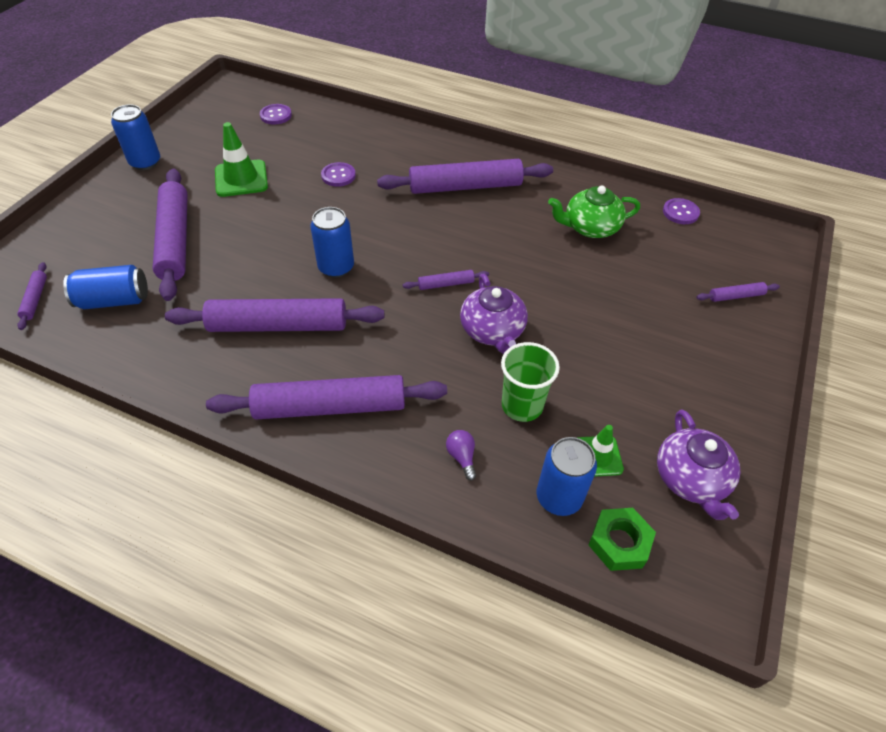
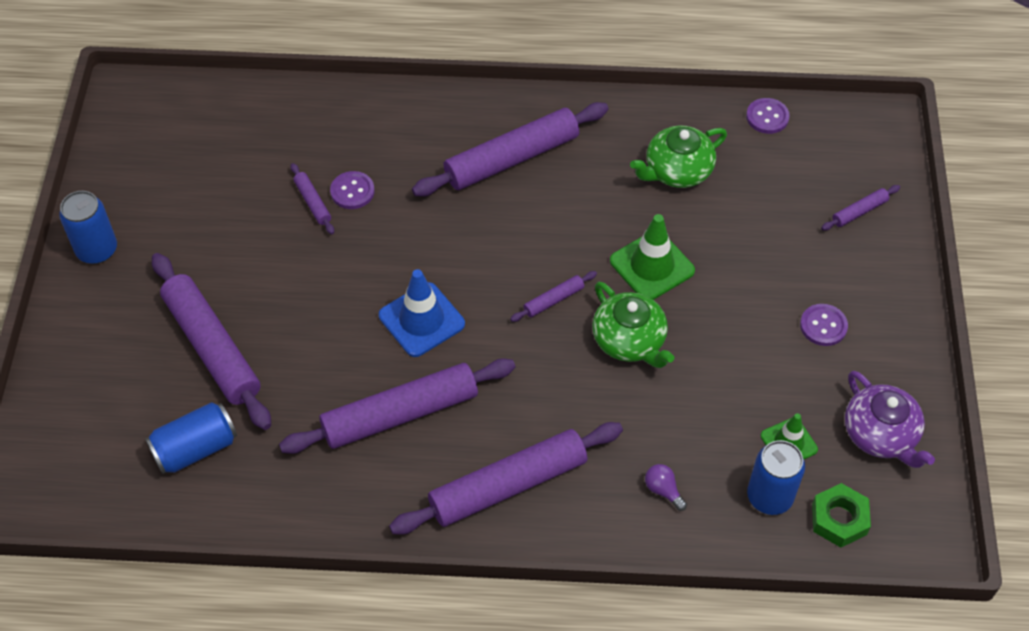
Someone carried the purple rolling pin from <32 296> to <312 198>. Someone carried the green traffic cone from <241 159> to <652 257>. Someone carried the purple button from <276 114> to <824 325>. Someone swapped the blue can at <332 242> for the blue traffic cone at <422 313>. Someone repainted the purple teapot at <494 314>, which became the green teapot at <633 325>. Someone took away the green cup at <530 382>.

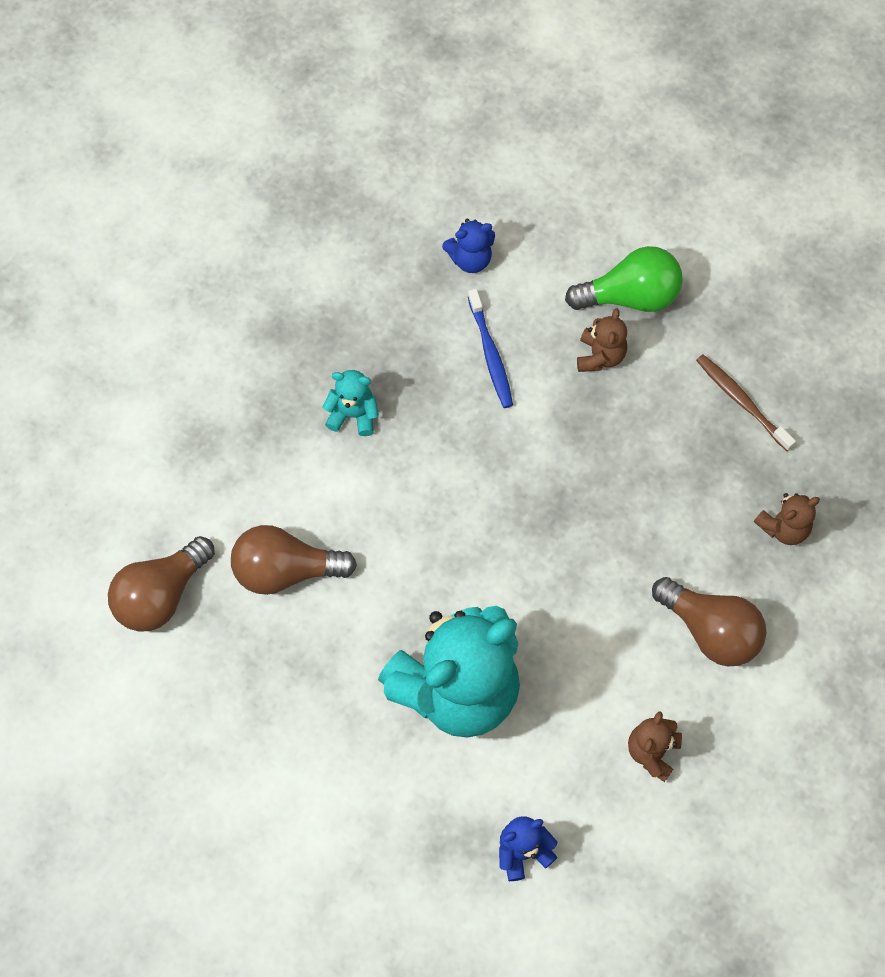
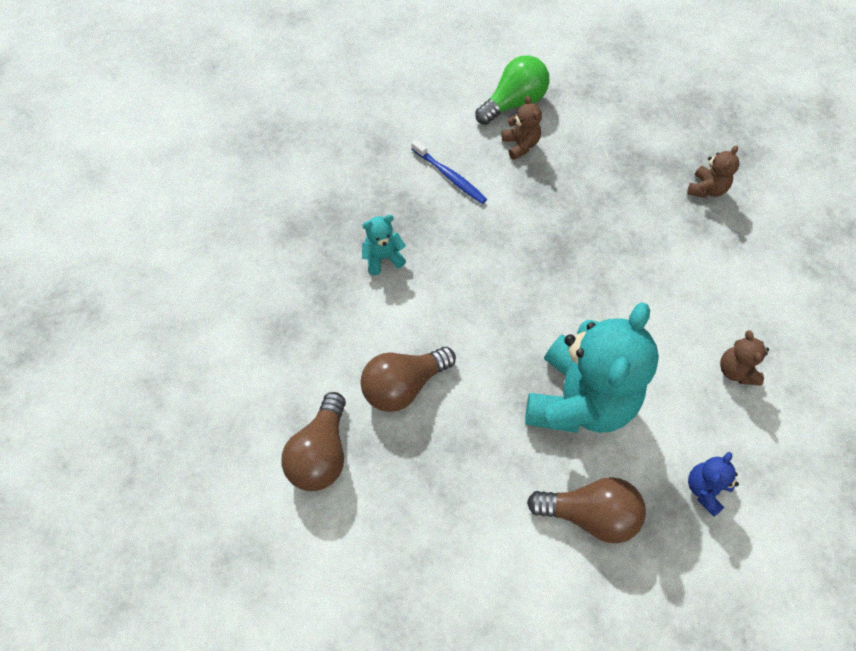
Someone took away the blue teddy bear at <468 246>. Someone carried the brown light bulb from <709 621> to <586 510>. Someone took away the brown toothbrush at <746 402>.

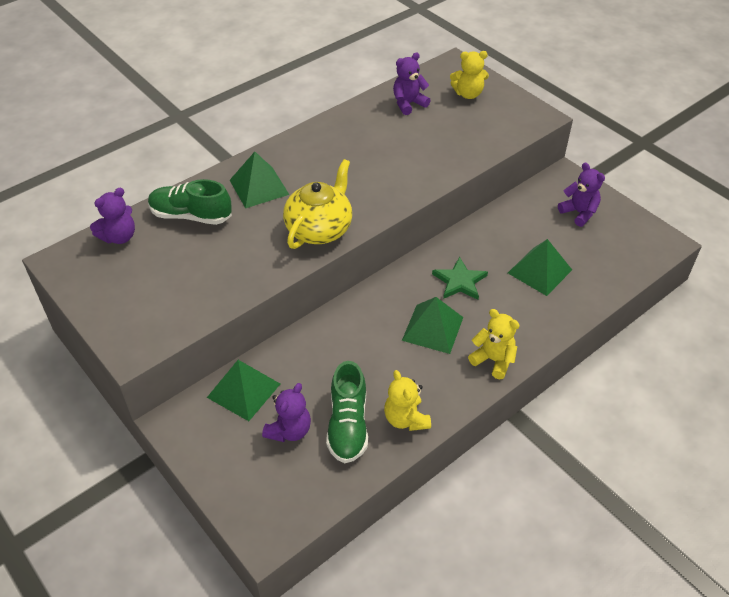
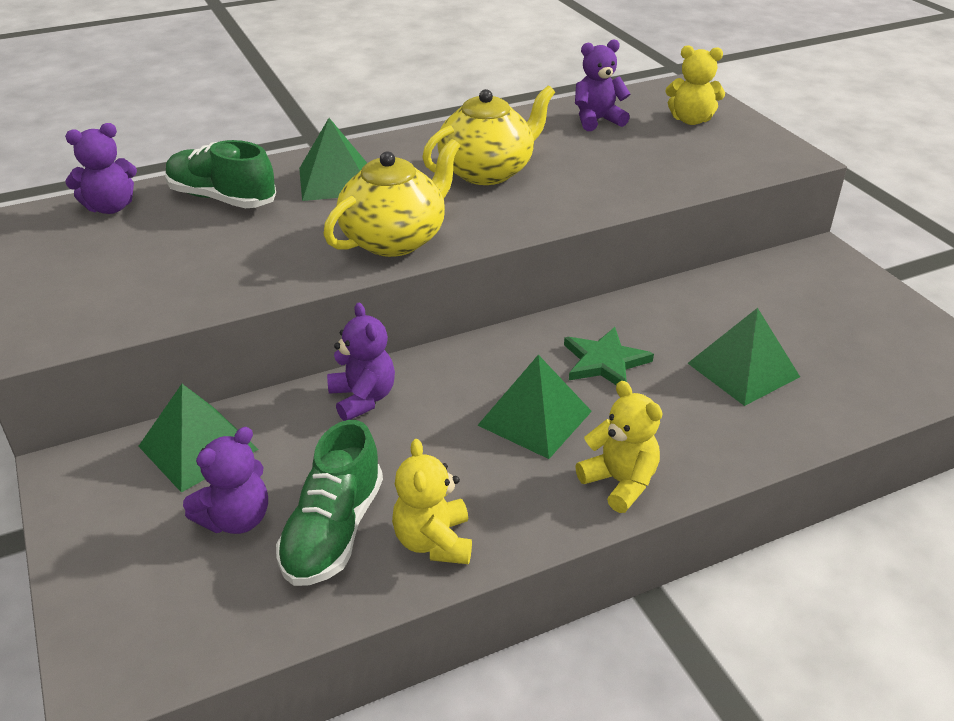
Someone carried the purple teddy bear from <581 195> to <361 362>. Someone put down the yellow teapot at <488 135>.

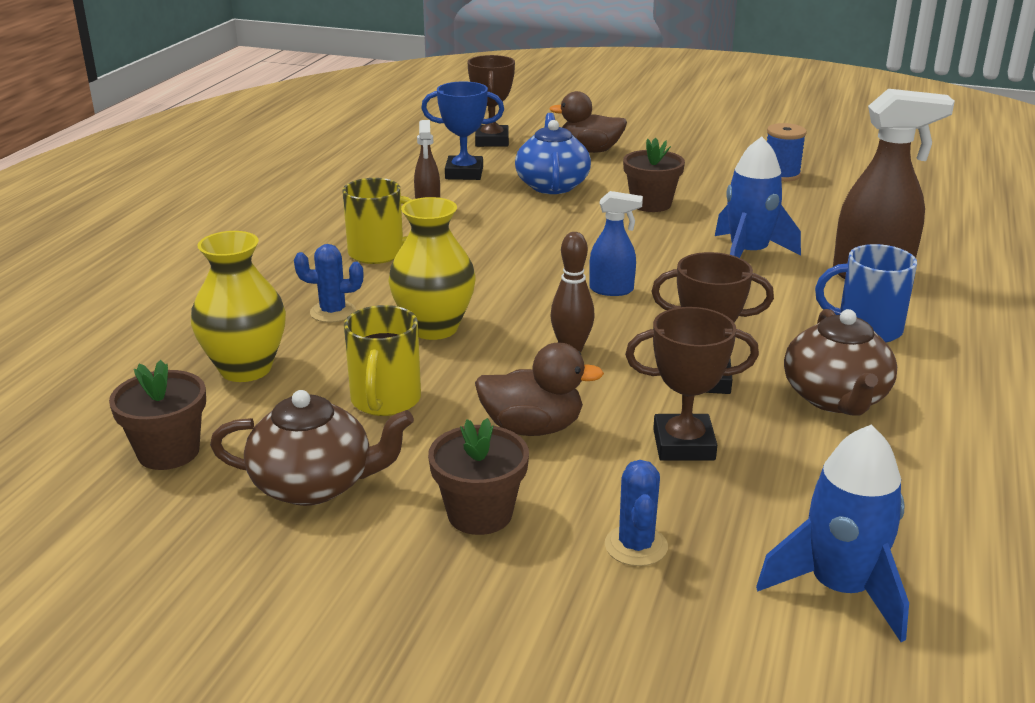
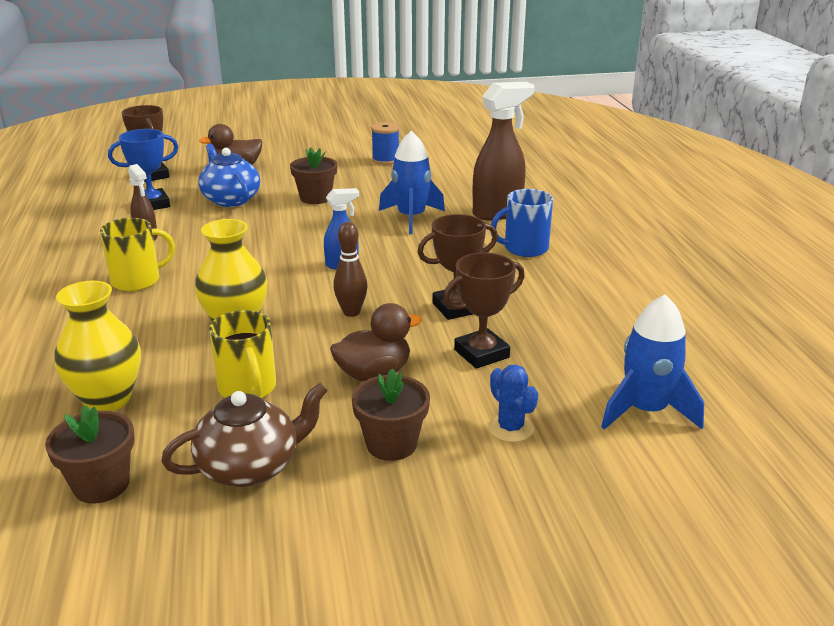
Someone took away the blue cactus at <329 283>. Someone took away the brown teapot at <840 362>.

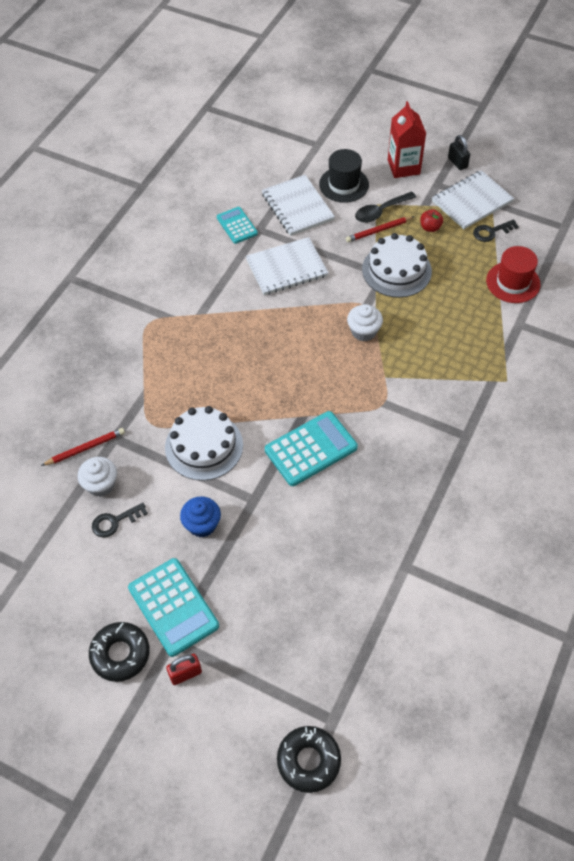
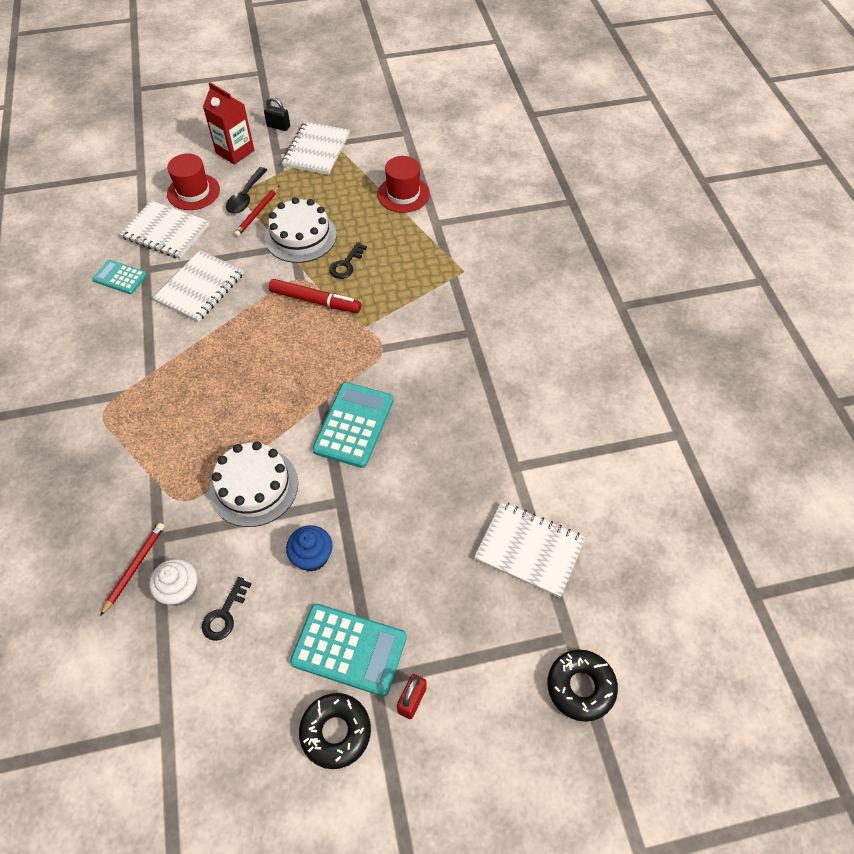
Someone repainted the black hat at <344 176>, which became the red hat at <193 181>. Someone swapped the white cupcake at <365 322> for the red marker at <315 296>. Someone took away the red apple at <431 220>. Someone carried the black key from <496 230> to <348 260>. Someone put down the white notebook at <529 549>.

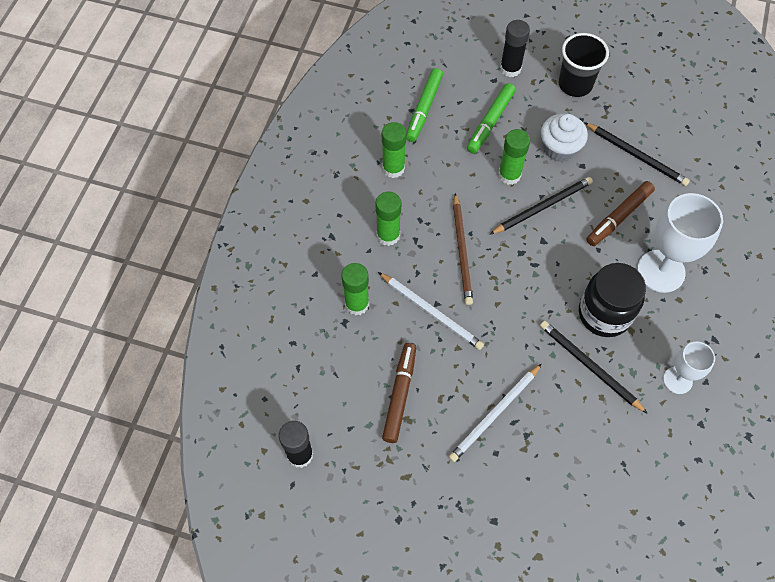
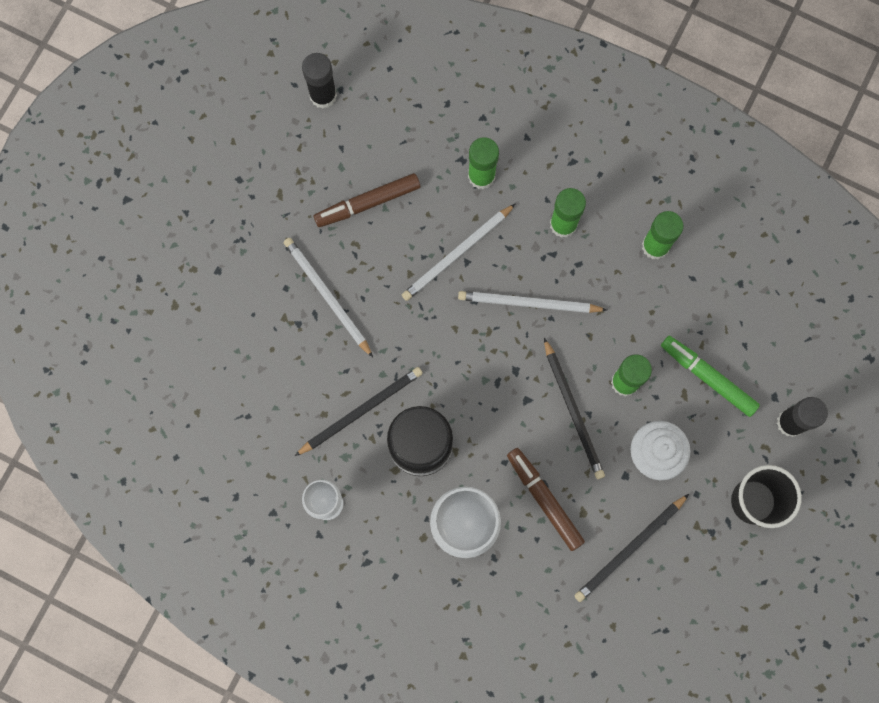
Someone rotated the brown marker at <399 393> by 135 degrees clockwise. Someone took away the green marker at <424 105>. Someone repainted the brown pencil at <463 249>, which became the white pencil at <532 302>.

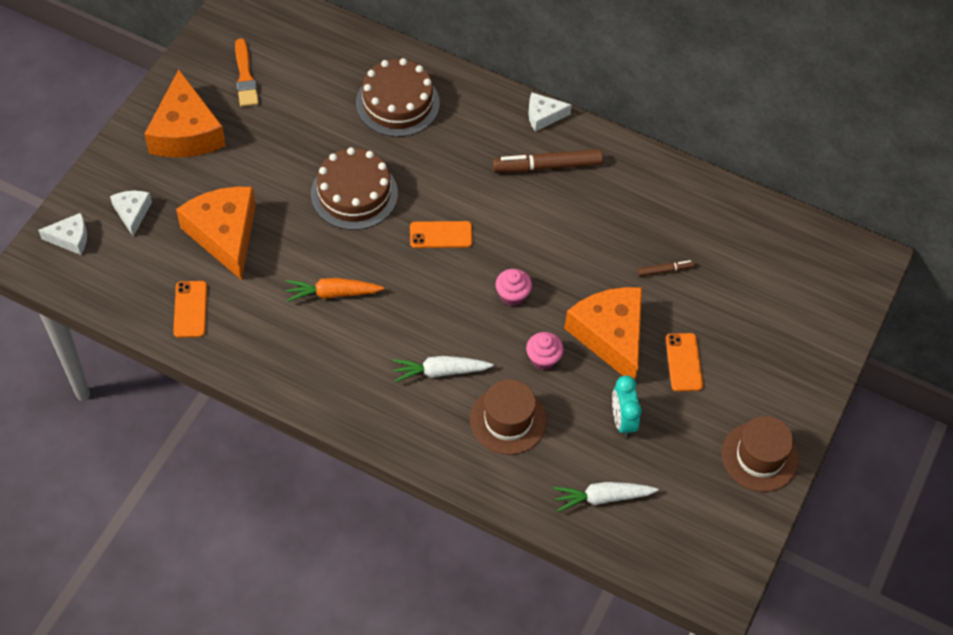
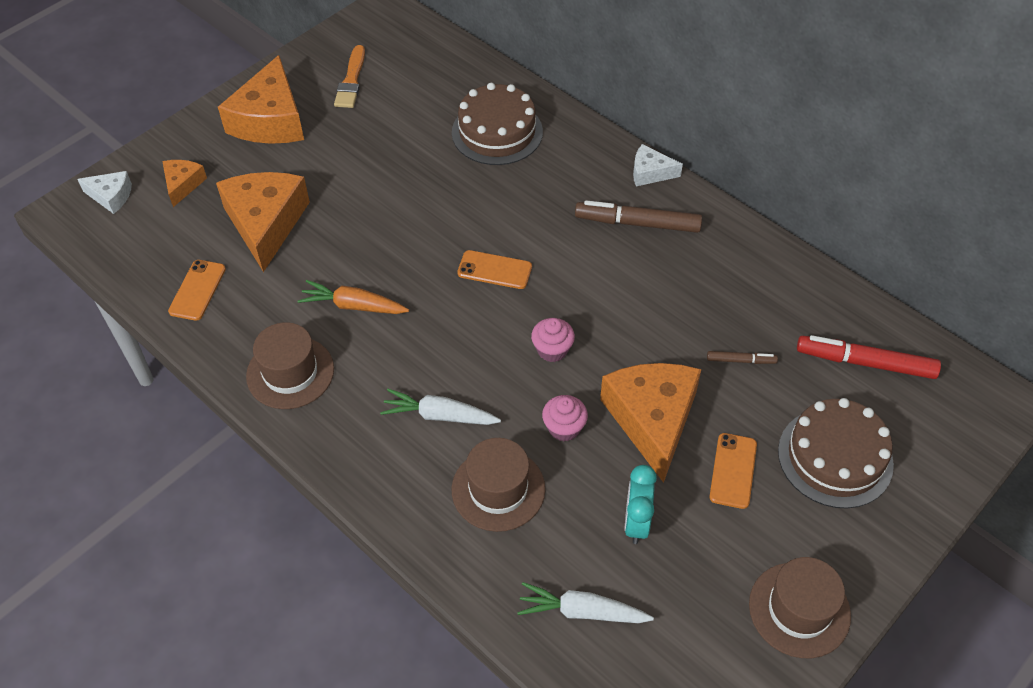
Someone repainted the white cheese at <131 214>, which became the orange cheese at <184 183>. Someone carried the brown cake from <354 188> to <836 453>. Someone put down the brown hat at <290 365>. Someone put down the red marker at <869 357>.

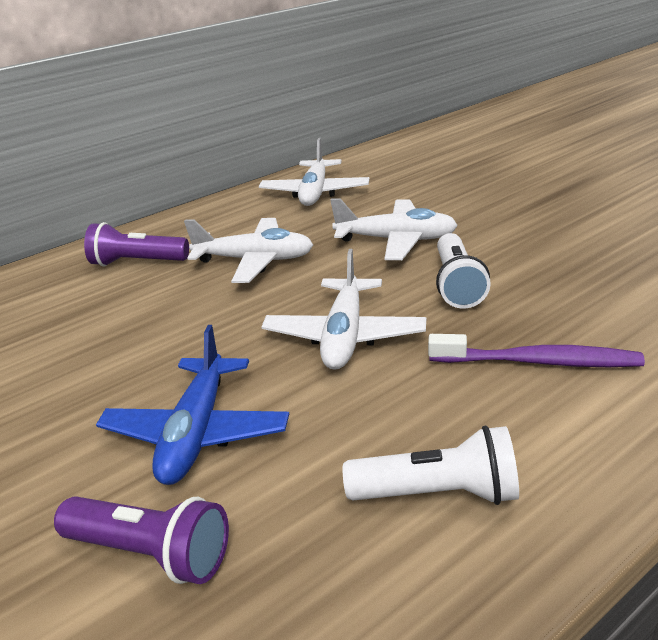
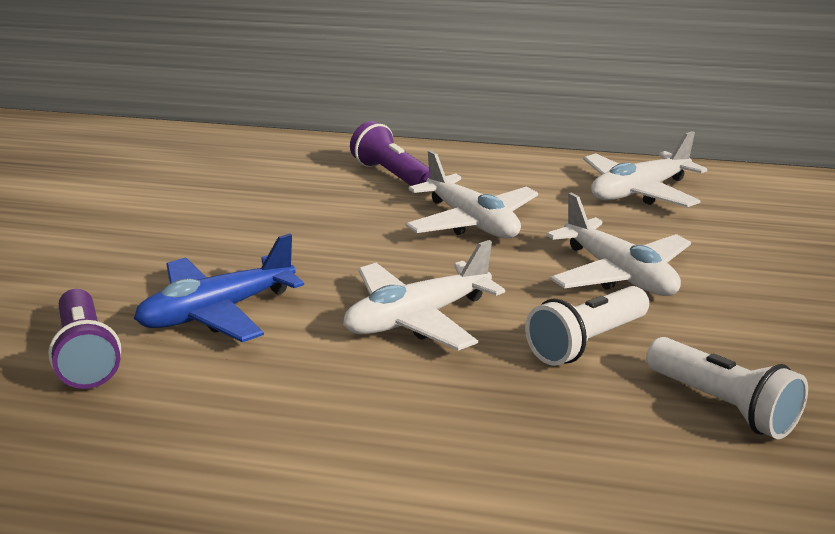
Someone carried the white flashlight from <431 465> to <727 388>. Someone took away the purple toothbrush at <536 350>.

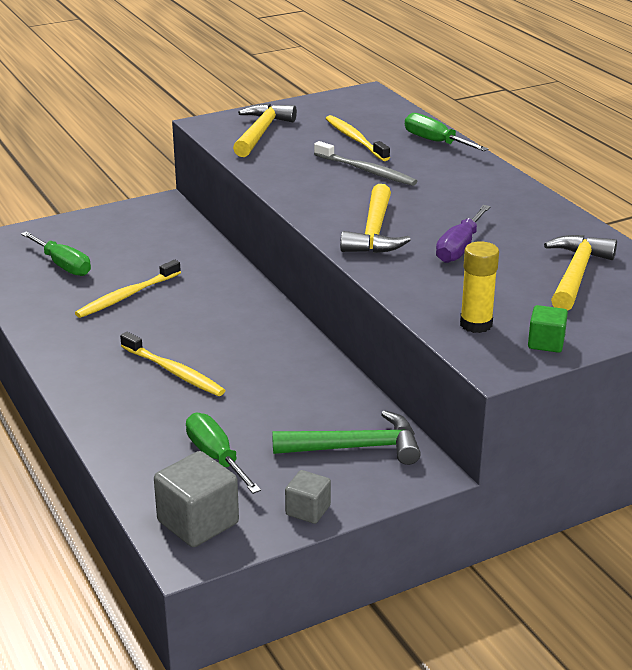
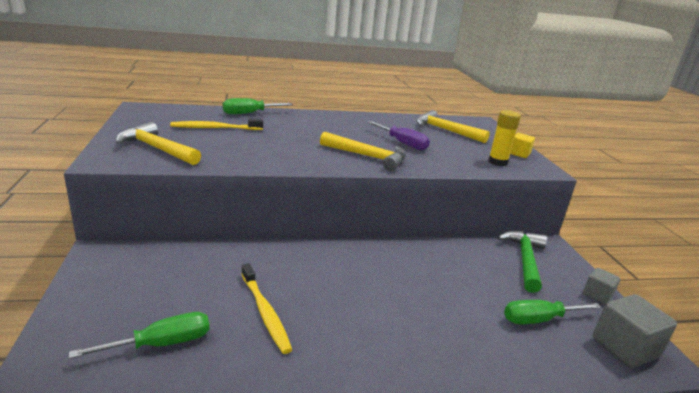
Someone took away the yellow toothbrush at <173 364>. Someone took away the grey toothbrush at <365 163>. Someone repainted the green cube at <548 329>, which became the yellow cube at <522 145>.

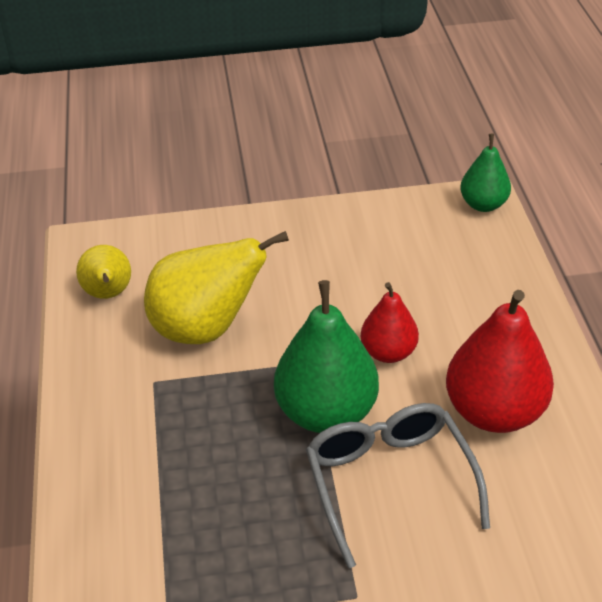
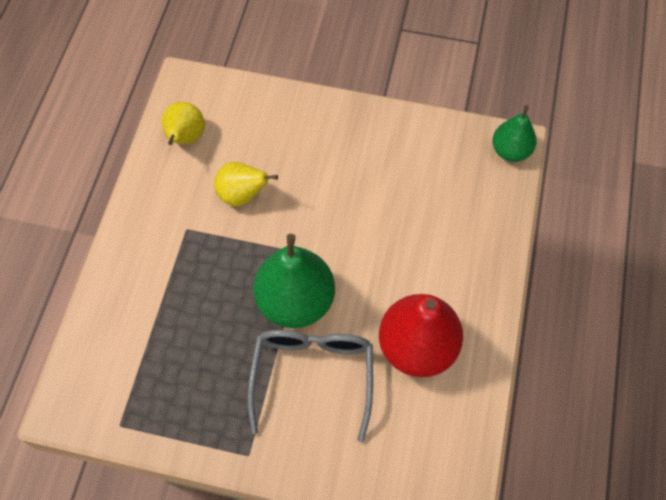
Someone scaled the yellow pear at <216 287> by 0.59. Someone took away the red pear at <390 322>.

